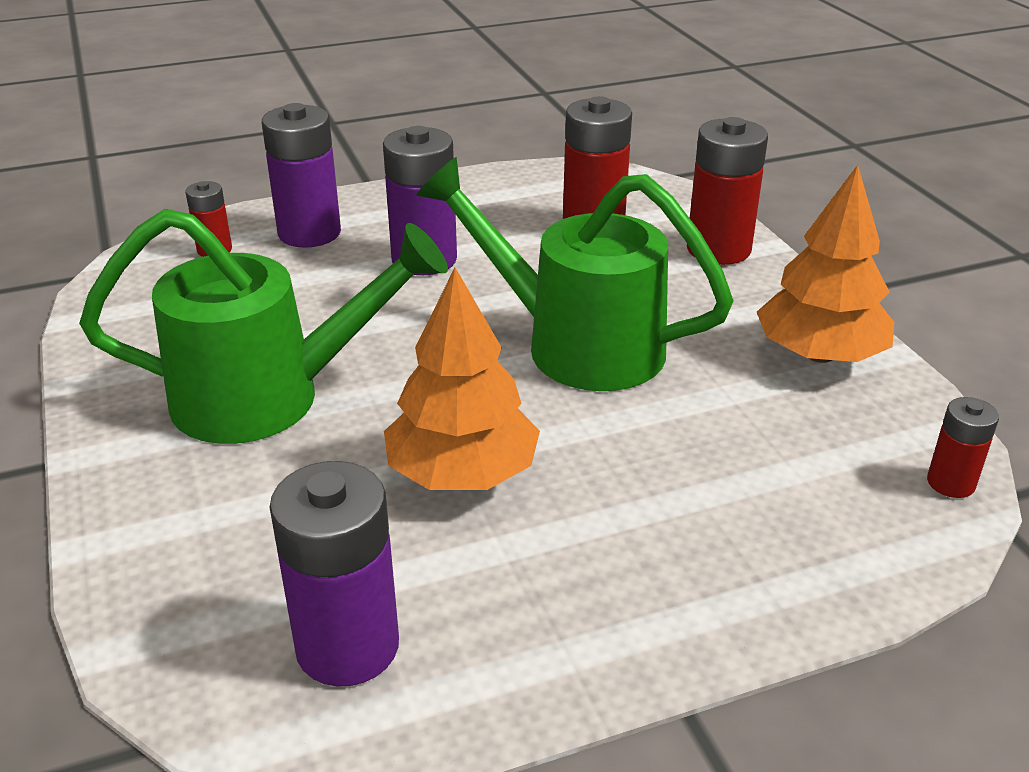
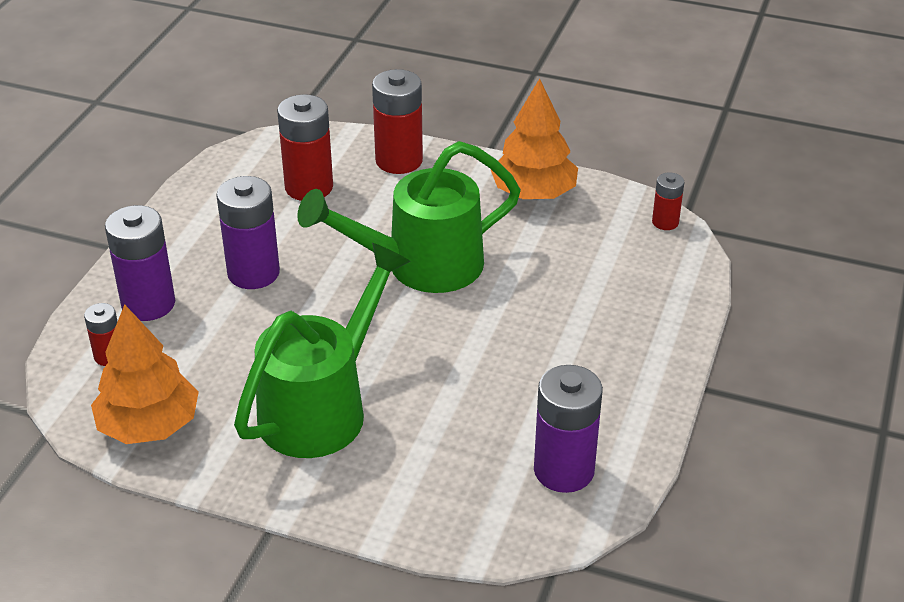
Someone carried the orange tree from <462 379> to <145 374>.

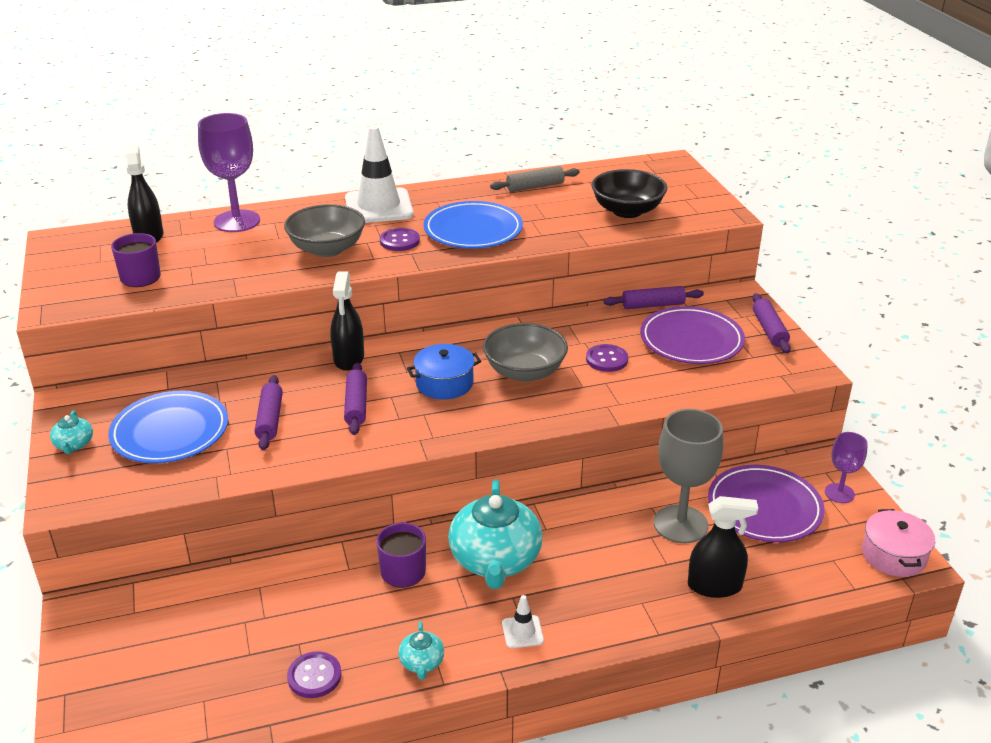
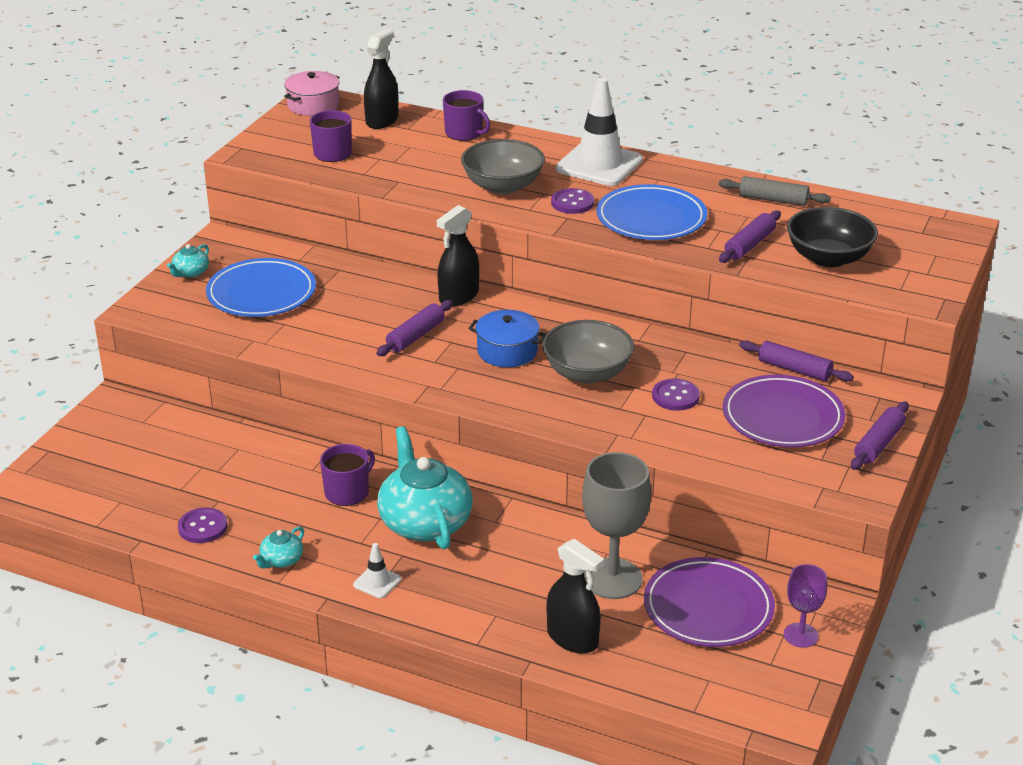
Someone swapped the purple goblet at <229 172> for the purple mug at <466 115>. Someone carried the purple rolling pin from <269 412> to <750 236>. Someone rotated the turquoise teapot at <495 534> by 120 degrees clockwise. Someone carried the pink pot from <898 543> to <311 93>.

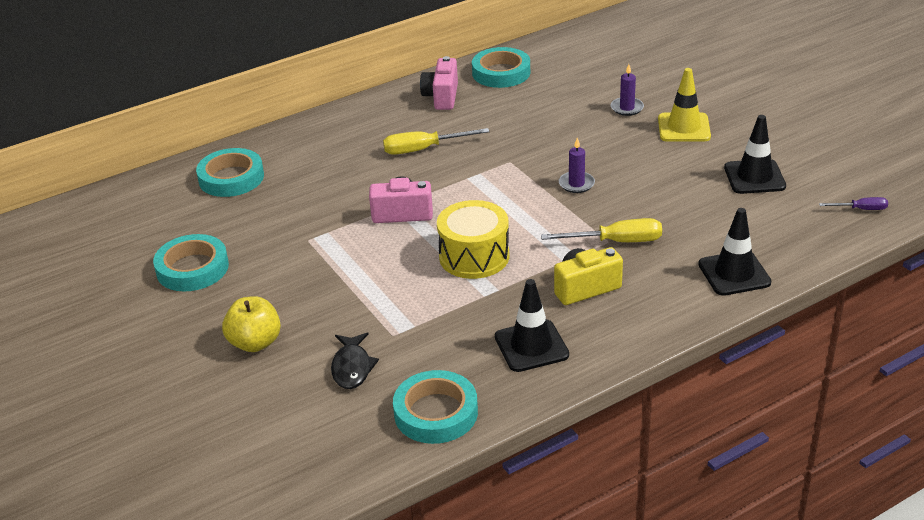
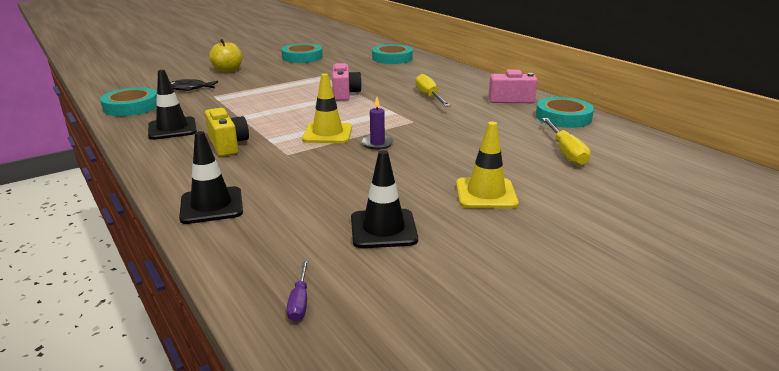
Someone took away the yellow drum at <473 239>. Someone carried the yellow screwdriver from <601 230> to <566 142>. Someone took away the purple candle at <627 90>. Someone put down the yellow traffic cone at <327 108>.

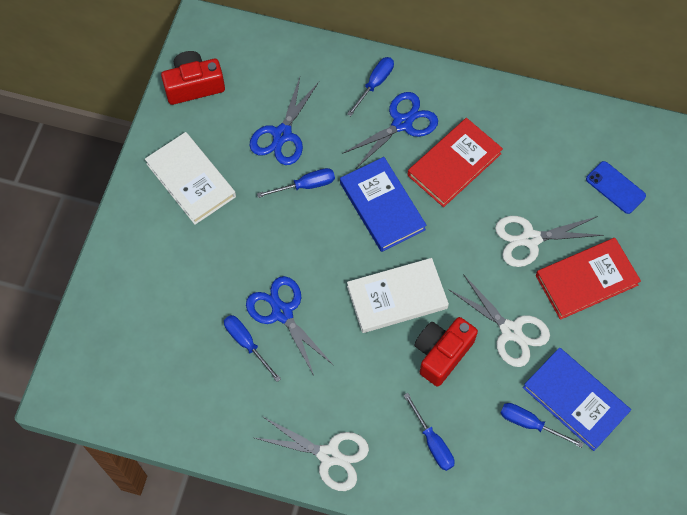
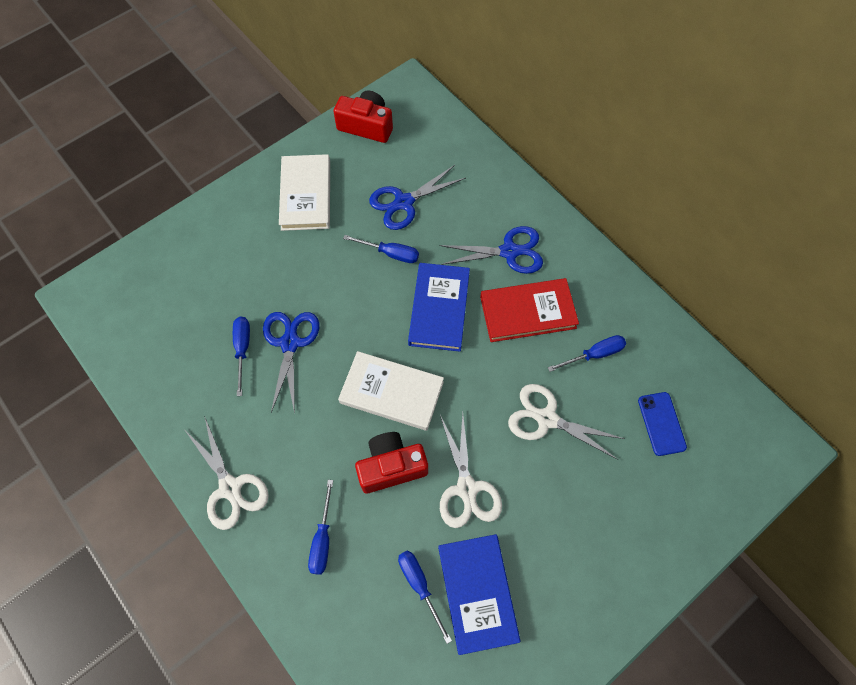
Someone carried the blue screwdriver from <370 86> to <587 353>. Someone took away the red book at <588 279>.

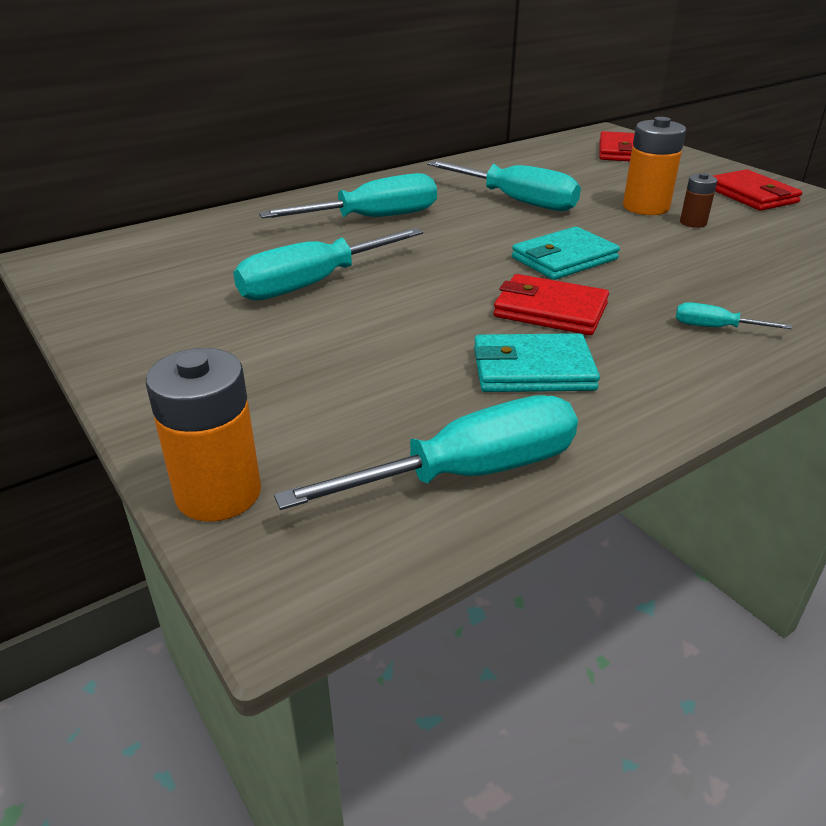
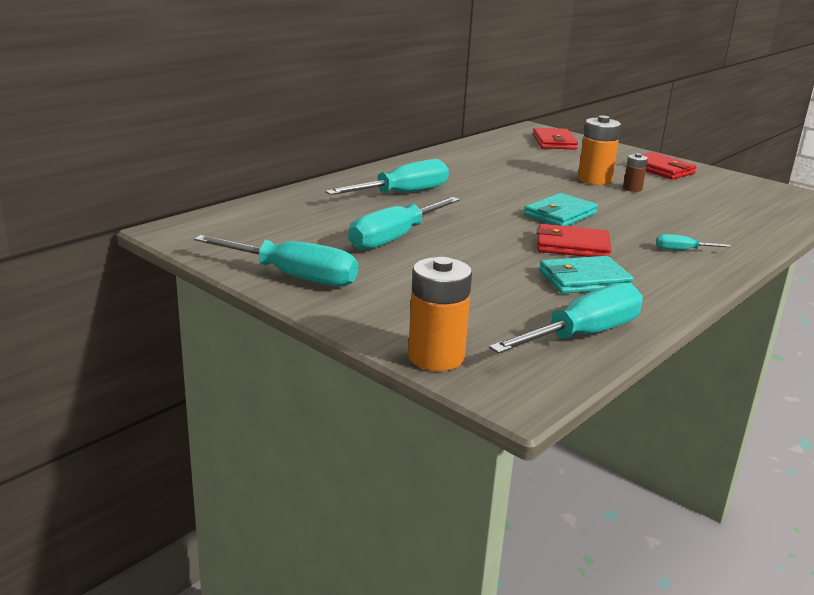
Someone carried the turquoise screwdriver from <504 186> to <276 261>.

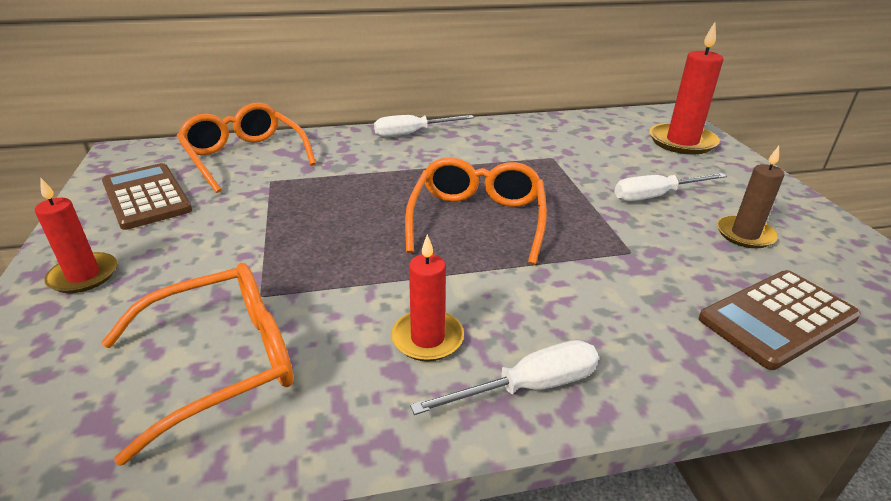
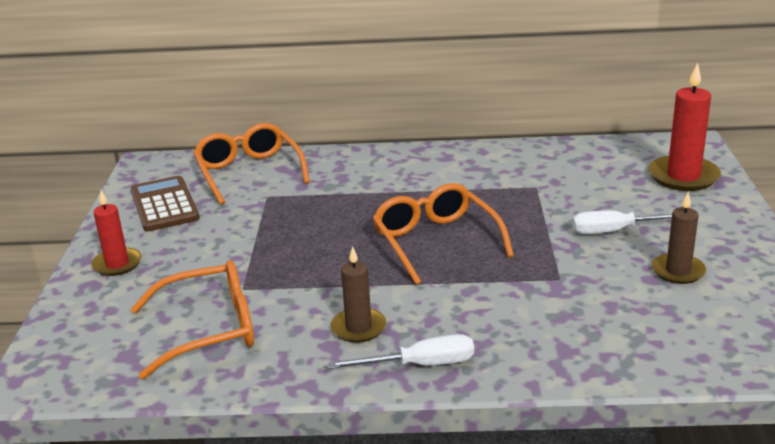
Someone took away the white screwdriver at <424 126>. Someone repainted the red candle at <427 297>, which became the brown candle at <358 294>. Someone rotated the orange glasses at <476 211> by 45 degrees counterclockwise. Someone took away the brown calculator at <780 320>.

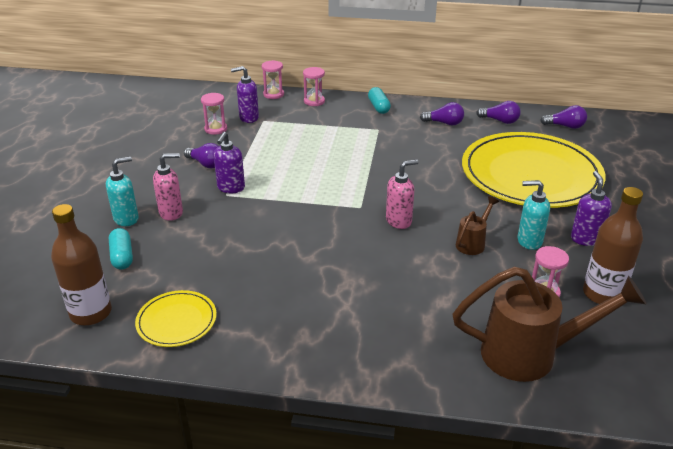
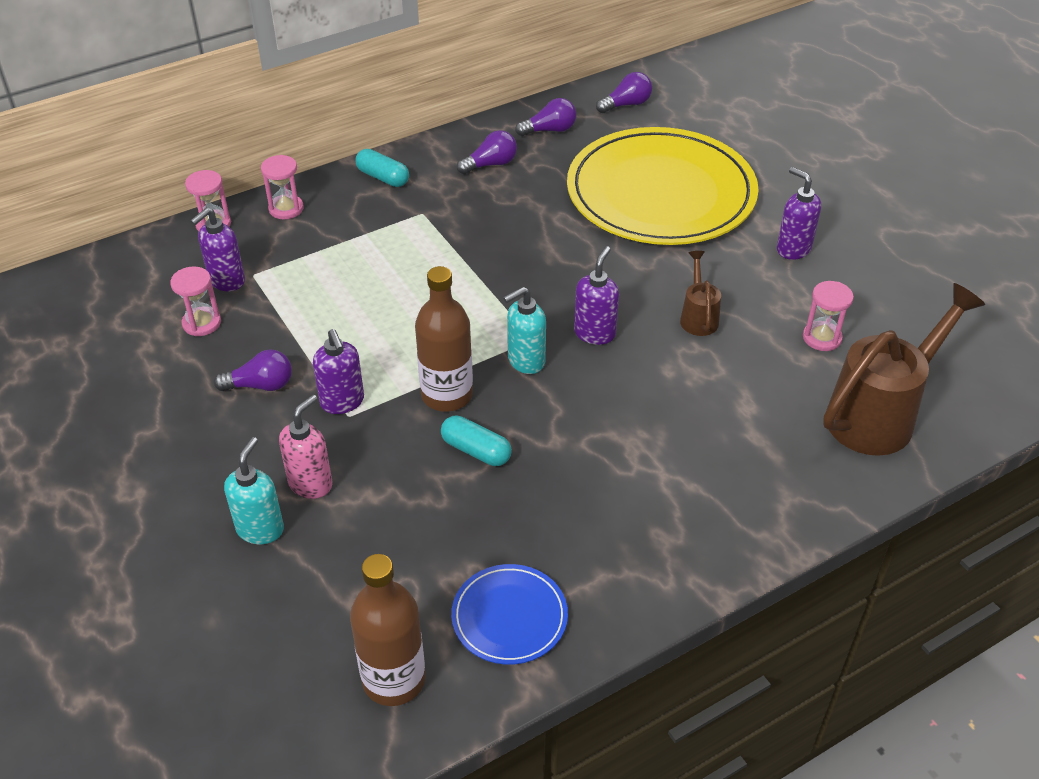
Someone carried the turquoise capsule from <121 248> to <476 441>. Someone repainted the yellow plate at <176 318>, which became the blue plate at <509 614>. Someone repainted the pink soap dispenser at <402 194>, which became the purple soap dispenser at <596 295>. Someone carried the turquoise soap dispenser from <534 215> to <524 330>. Someone carried the brown bottle from <613 245> to <444 339>.

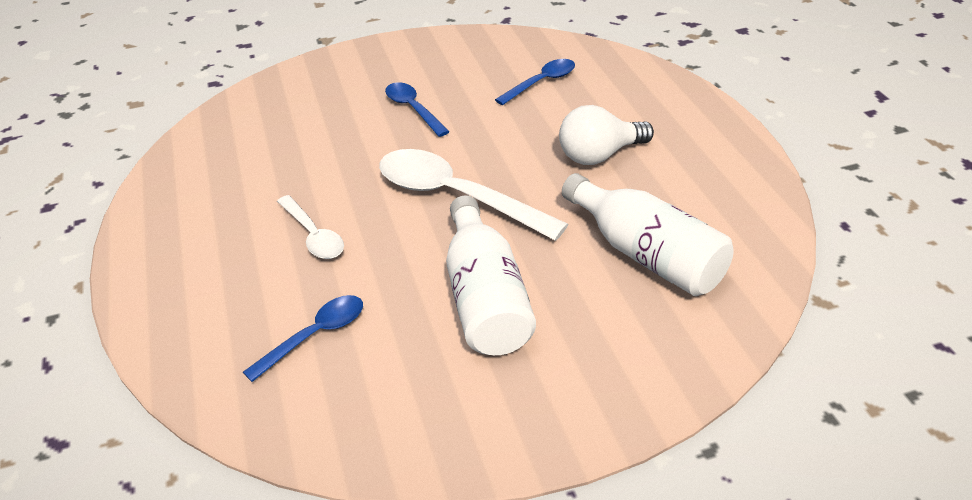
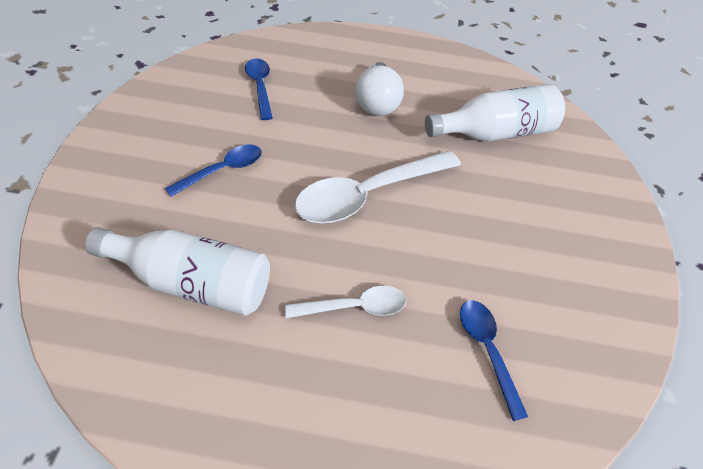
Someone rotated the blue spoon at <417 109> by 150 degrees clockwise. Someone carried the white bottle from <491 275> to <177 271>.

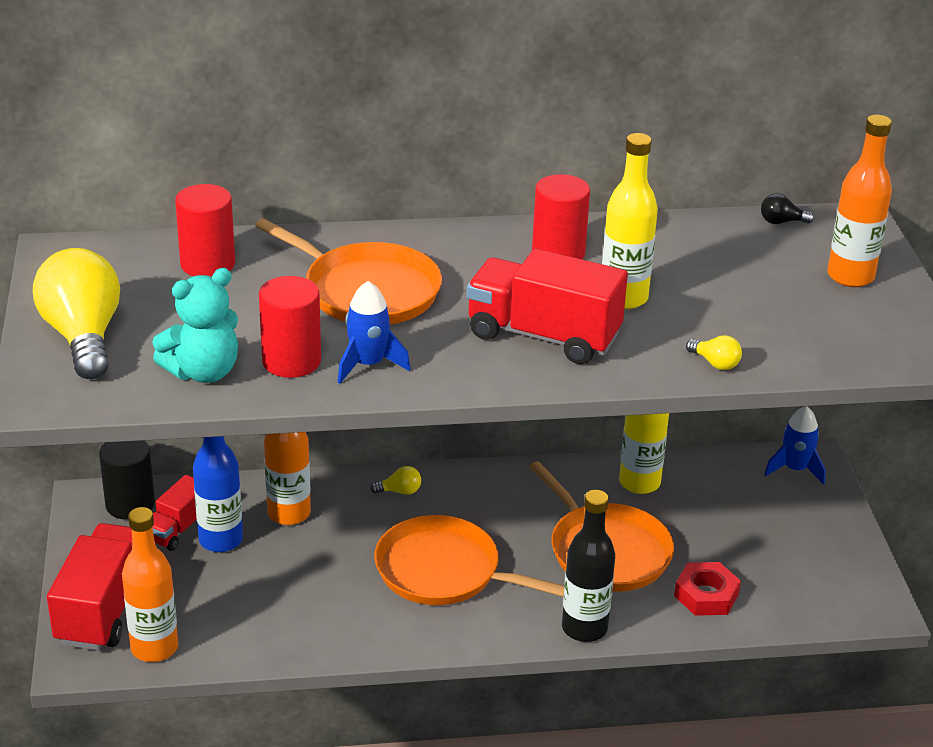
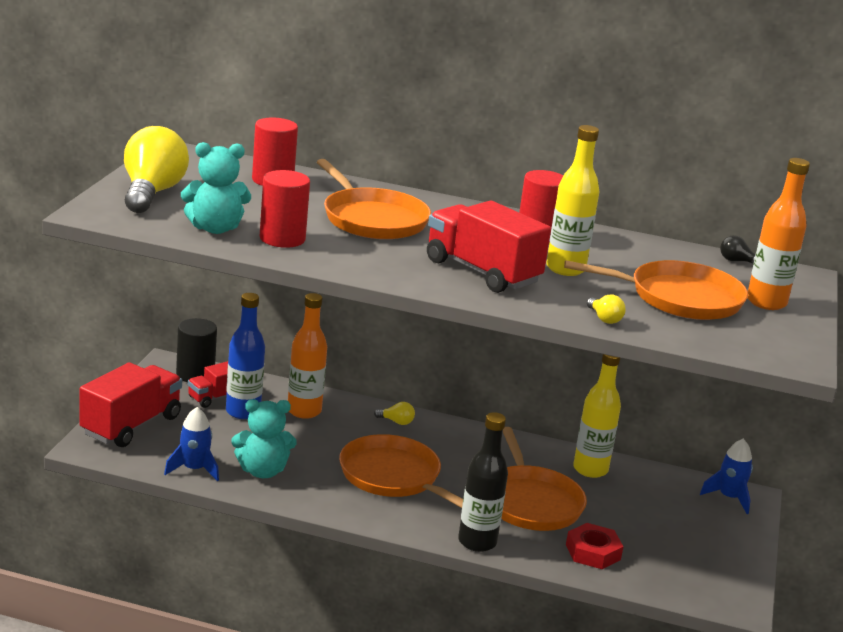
Someone took away the orange bottle at <150 584>. Someone carried the blue rocket from <374 332> to <191 444>. Someone put down the turquoise teddy bear at <264 438>. Someone put down the orange pan at <656 290>.

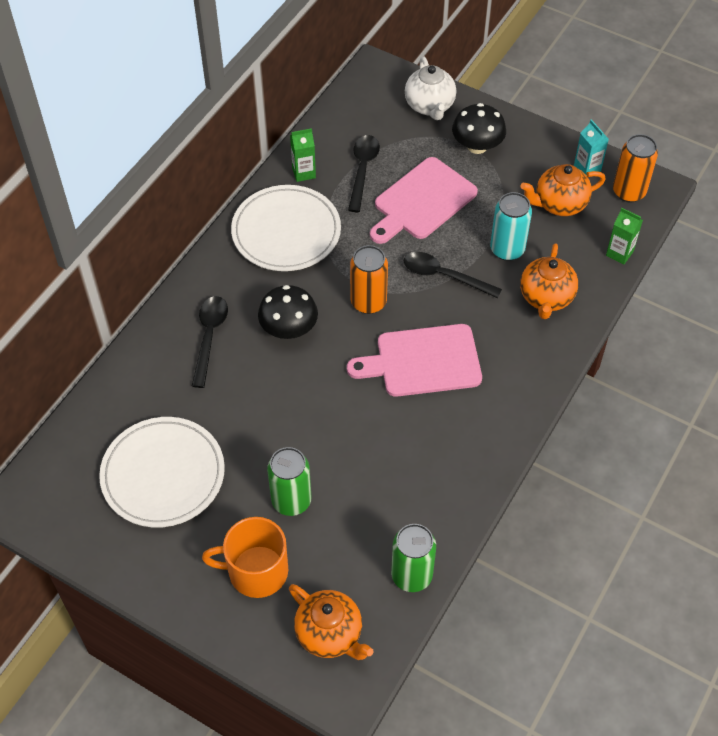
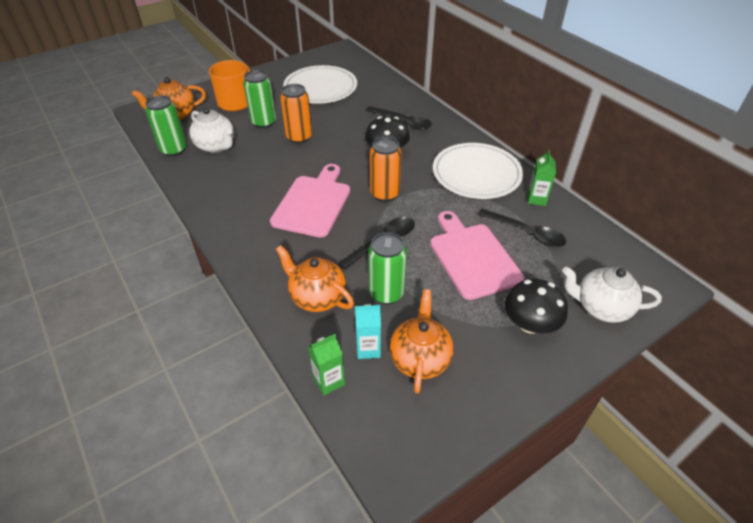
Someone repainted the turquoise can at <511 226>, which became the green can at <387 268>. Someone carried the turquoise carton from <591 147> to <368 331>. Someone carried the orange can from <635 168> to <296 114>. Someone put down the white teapot at <212 130>.

